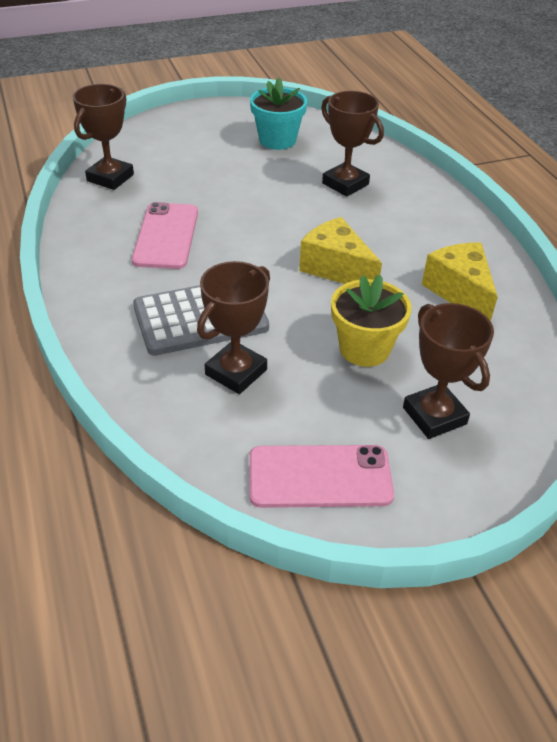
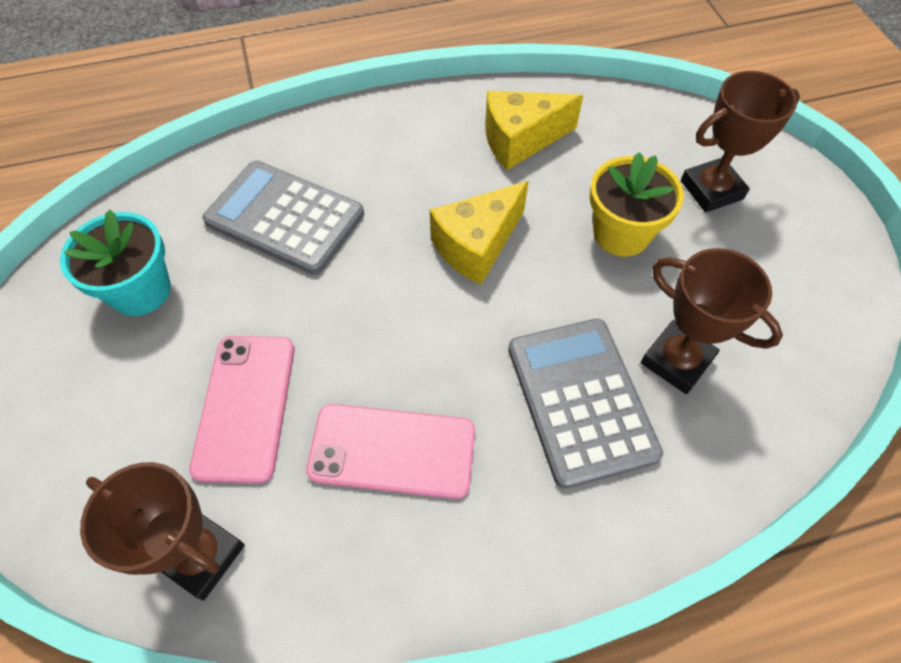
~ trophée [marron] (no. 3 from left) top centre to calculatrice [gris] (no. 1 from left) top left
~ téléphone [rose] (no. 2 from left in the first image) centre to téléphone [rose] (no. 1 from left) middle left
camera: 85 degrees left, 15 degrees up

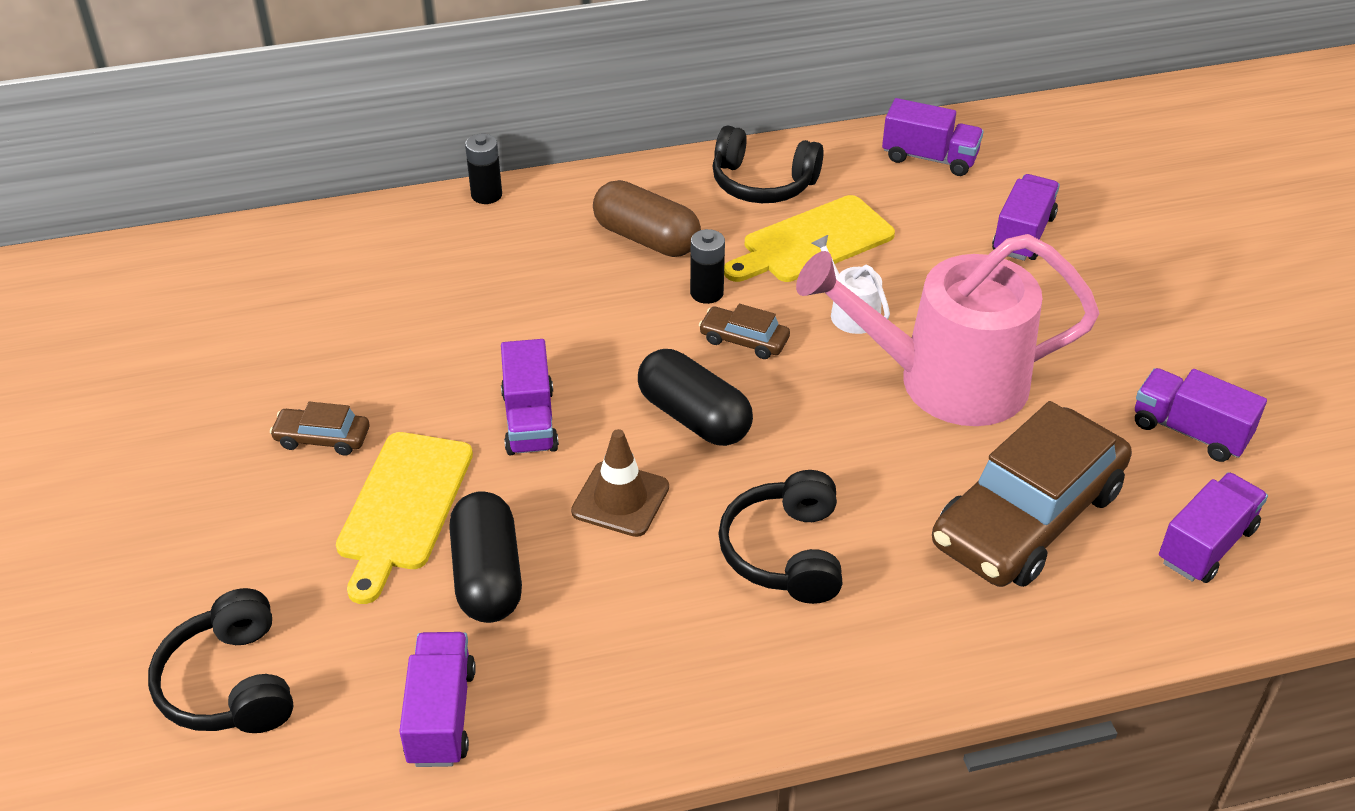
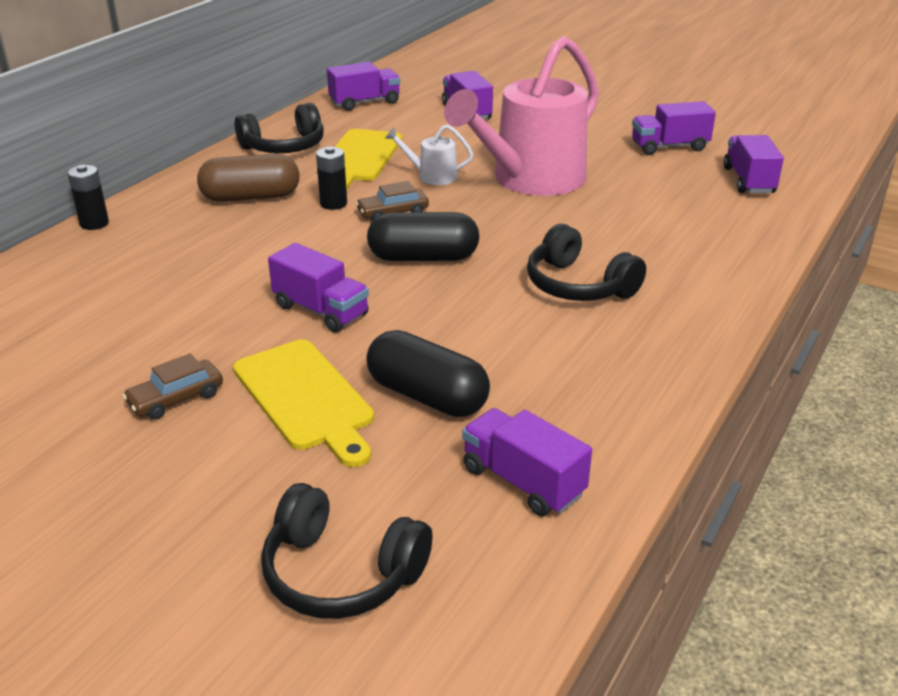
- voiture [marron] (no. 3 from left) middle right
- cône de chantier [marron] centre
camera: 45 degrees left, 10 degrees down

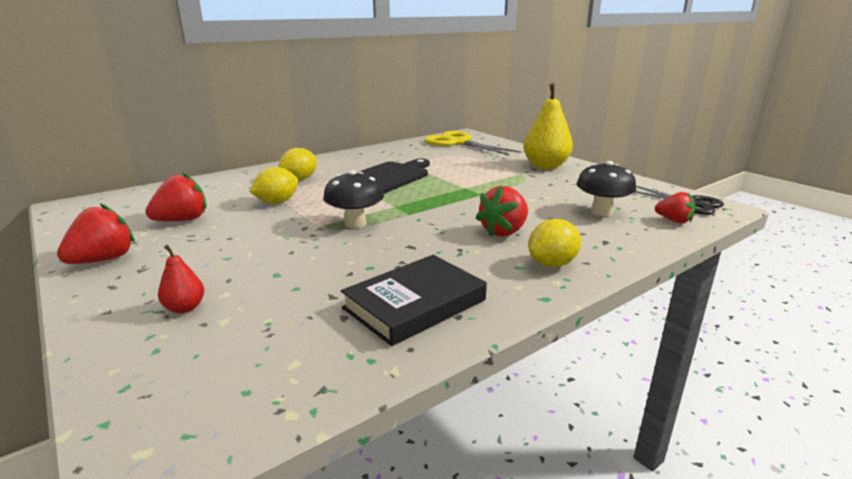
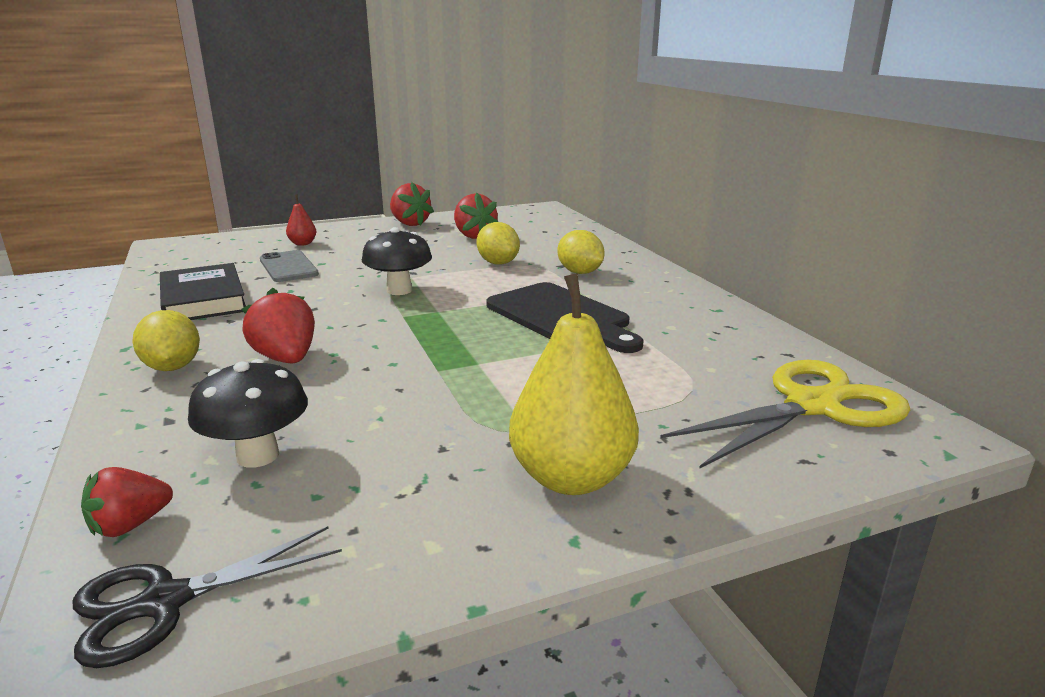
+ téléphone [gris] middle left
camera: 105 degrees right, 0 degrees up

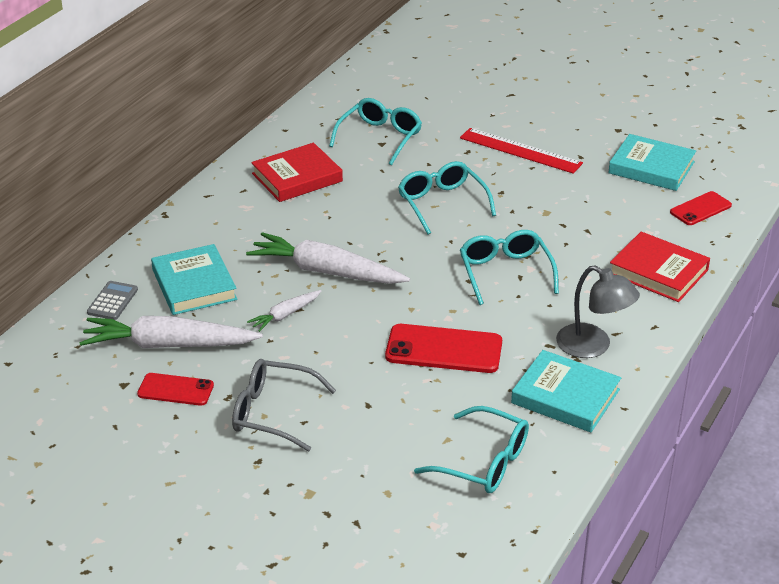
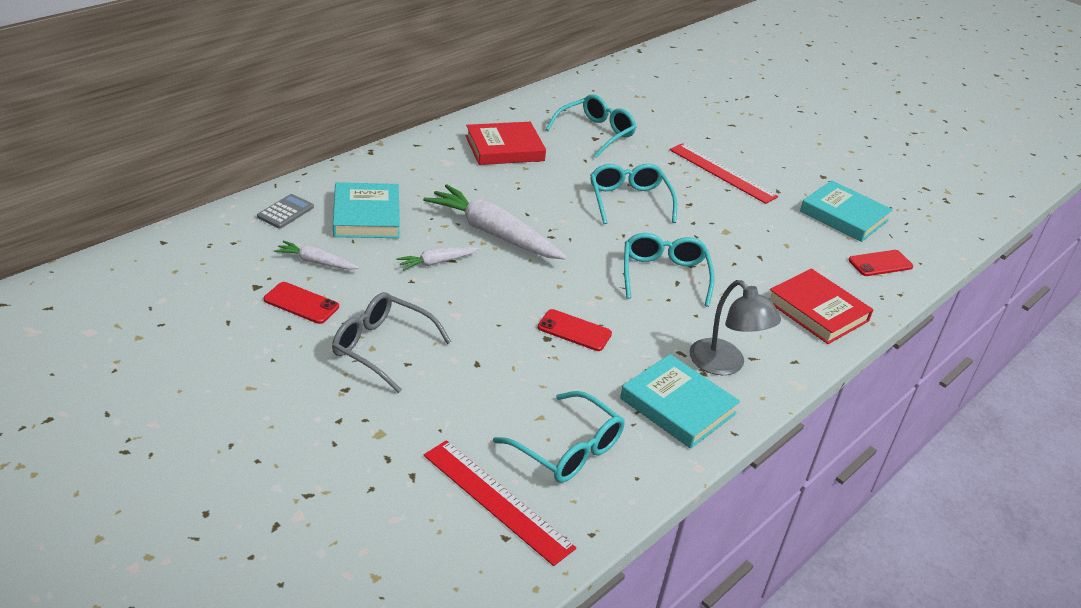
~ carotte [blanc] (no. 1 from left) middle left = middle left x0.50
~ téléphone [rouge] (no. 2 from left) centre = centre x0.61
+ règle [rouge] (no. 1 from left) bottom centre
camera: 10 degrees right, 0 degrees up

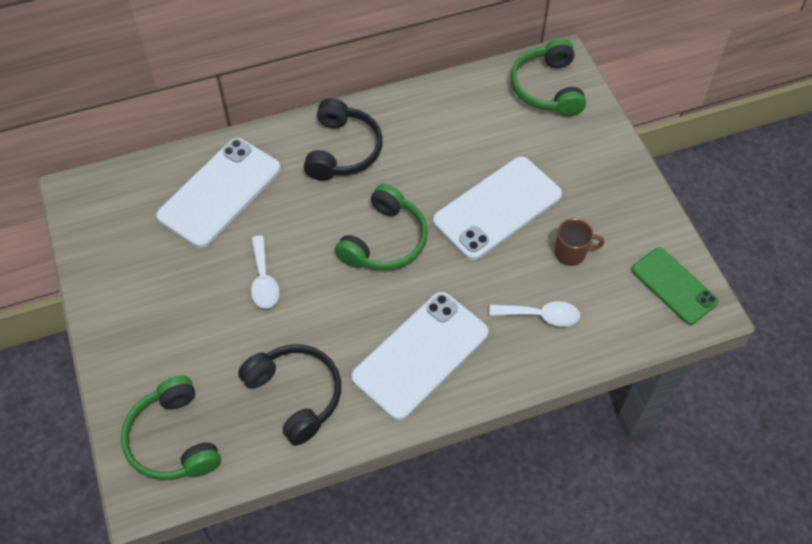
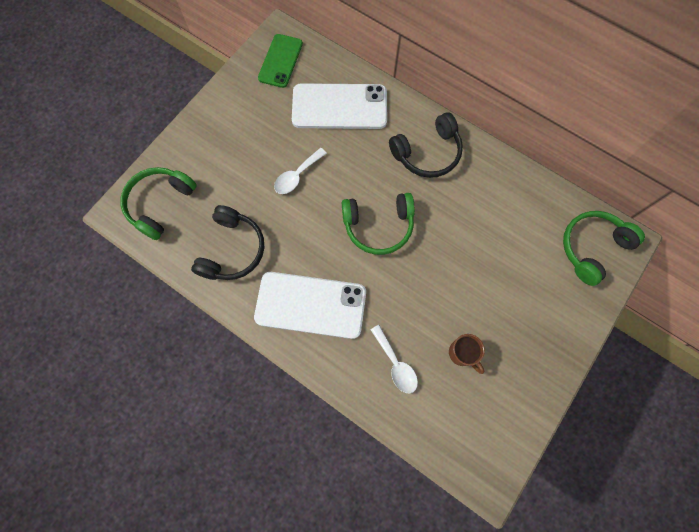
- téléphone [blanc] (no. 3 from left) centre
~ téléphone [vert] middle right to top centre
camera: 55 degrees right, 15 degrees up

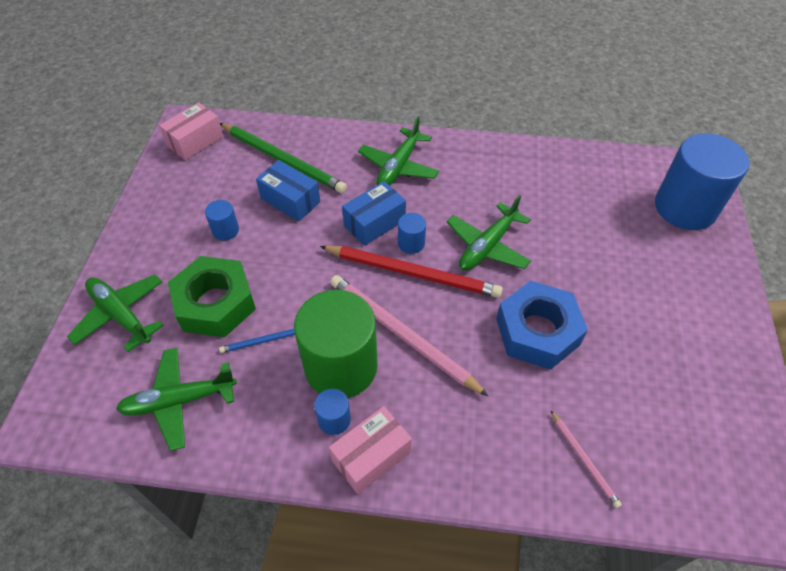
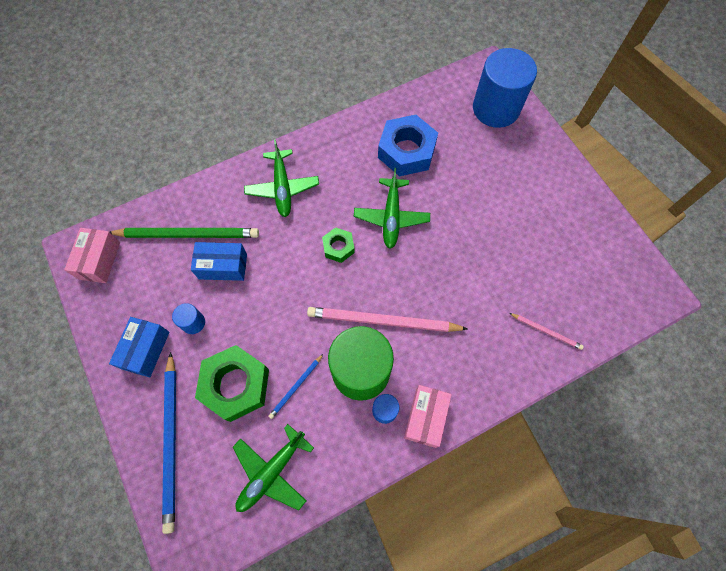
~ boîte [bleu] (no. 2 from left in the first image) centre to boîte [bleu] (no. 1 from left) middle left
~ cylindre [bleu] (no. 3 from left) centre to écrou [vert] (no. 2 from left) centre
- crayon [rouge] centre
~ avion [vert] (no. 1 from left) middle left to crayon [bleu] (no. 1 from left) bottom left
~ écrou [bleu] middle right to top centre
camera: 35 degrees left, 15 degrees up

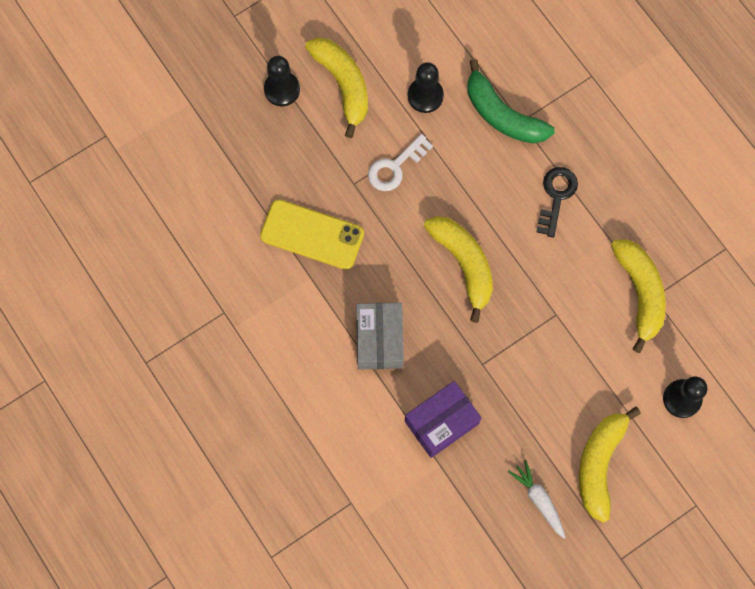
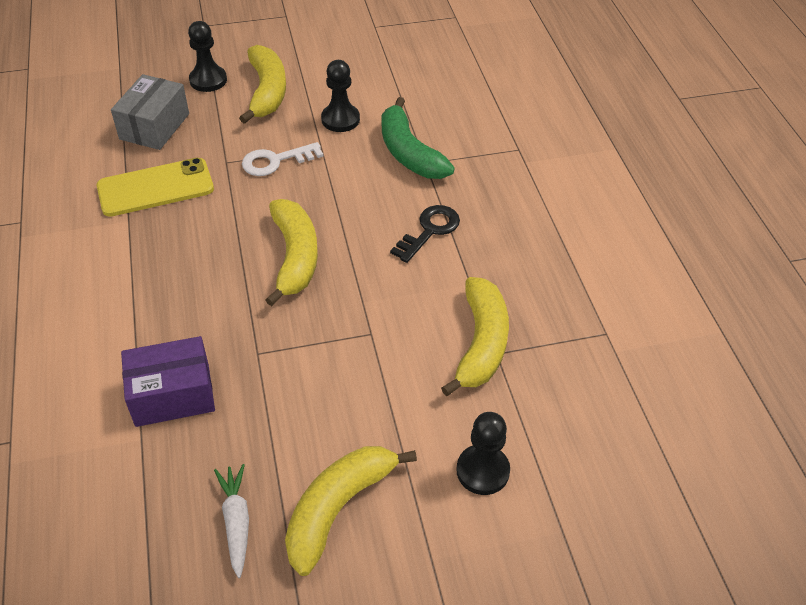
~ téléphone [jaune] centre = top left 60 degrees counterclockwise
~ boîte [gris] centre to top left
camera: 20 degrees right, 25 degrees down

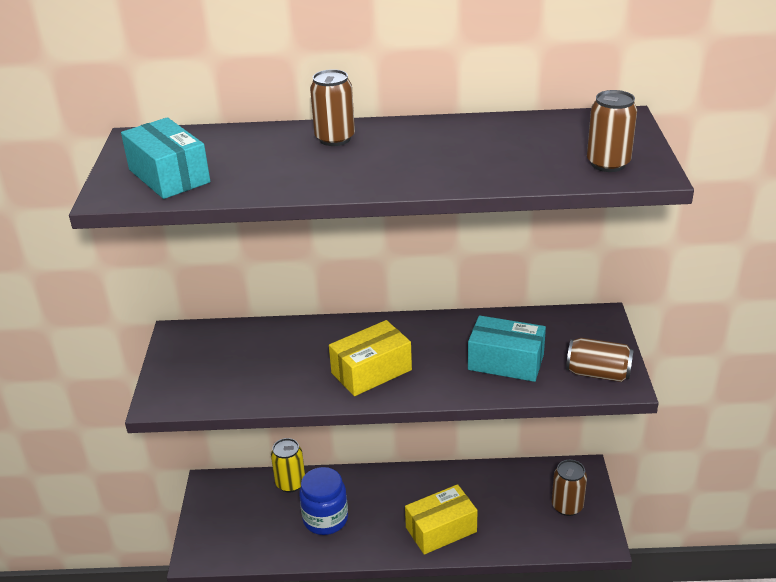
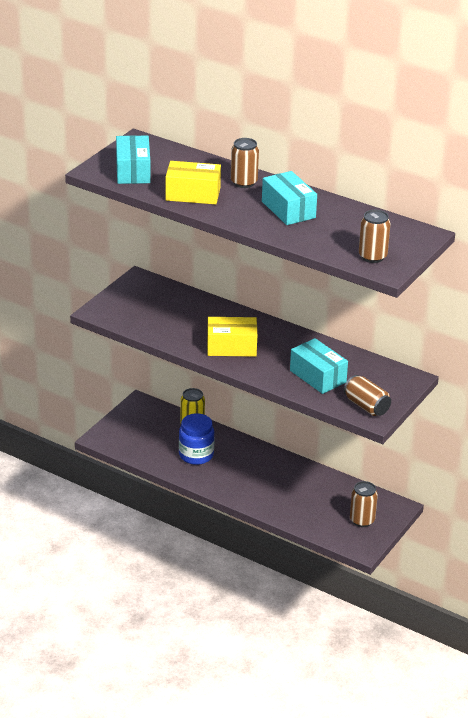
~ boîte [jaune] (no. 2 from left in the first image) bottom centre to boîte [jaune] (no. 1 from left) top centre
+ boîte [turquoise] (no. 2 from left) top centre
camera: 30 degrees right, 0 degrees up

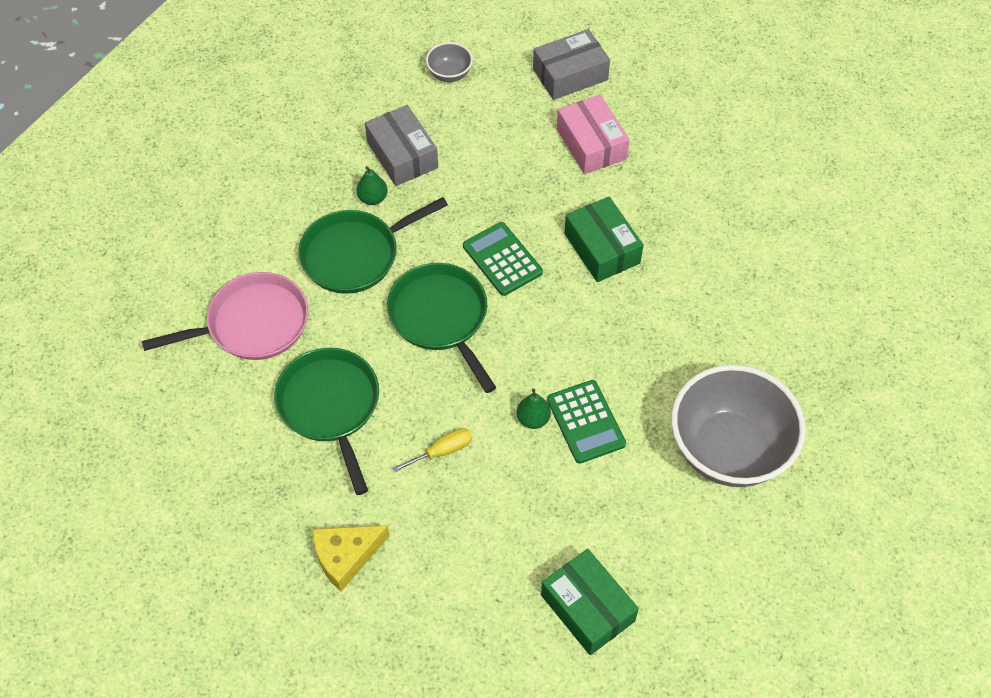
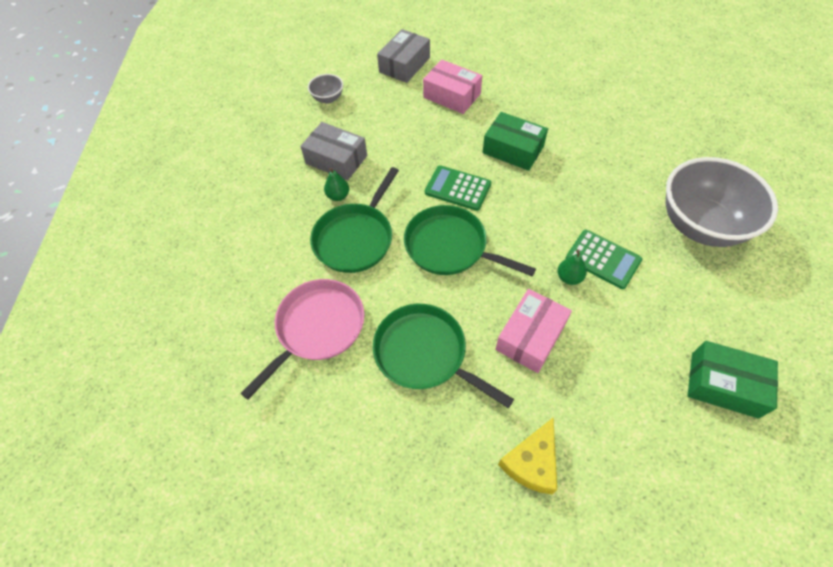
~ tournevis [jaune] centre to boîte [rose] (no. 2 from left) centre
camera: 30 degrees left, 0 degrees up

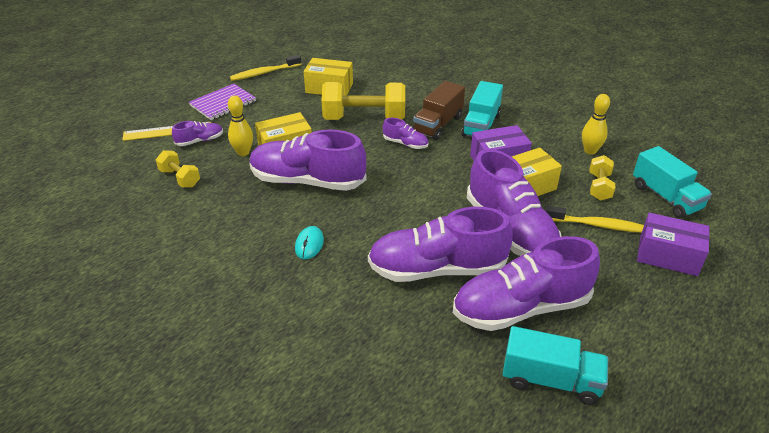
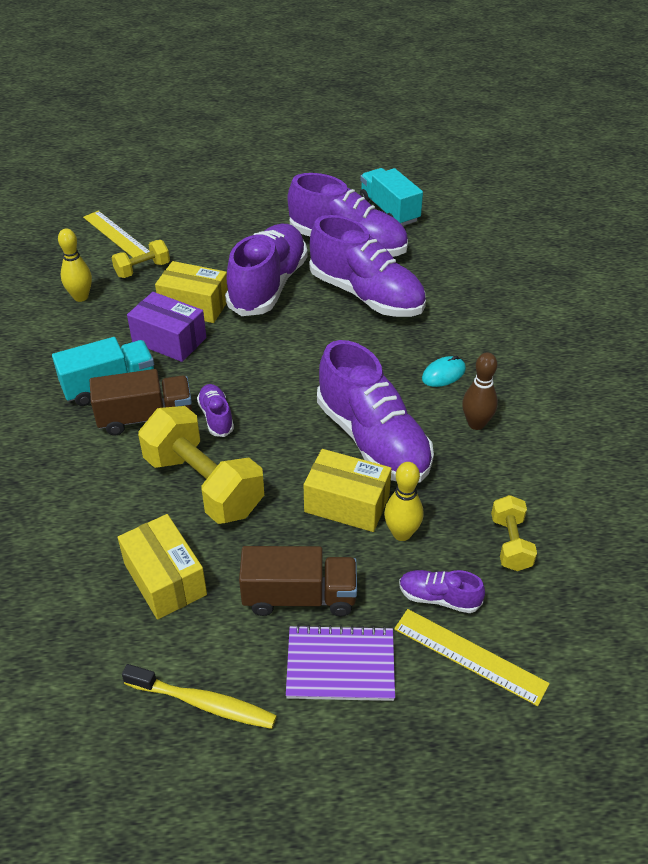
~ camion [turquoise] (no. 3 from left) middle right to règle [jaune] (no. 1 from left) top left
- brosse à dents [jaune] (no. 2 from left) middle right
- boîte [violet] (no. 2 from left) middle right
+ quille [marron] middle right
+ camion [marron] (no. 2 from left) bottom centre
camera: 135 degrees left, 5 degrees up

